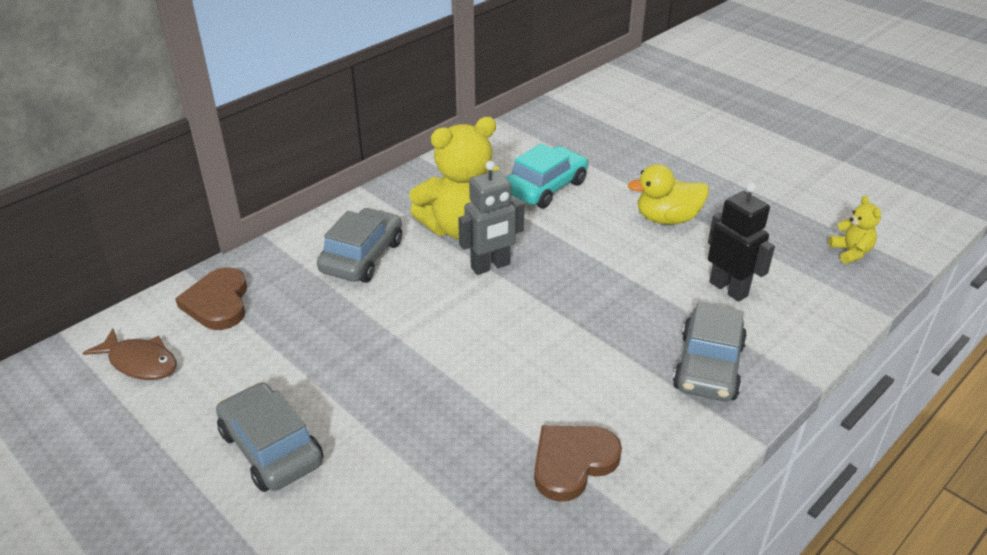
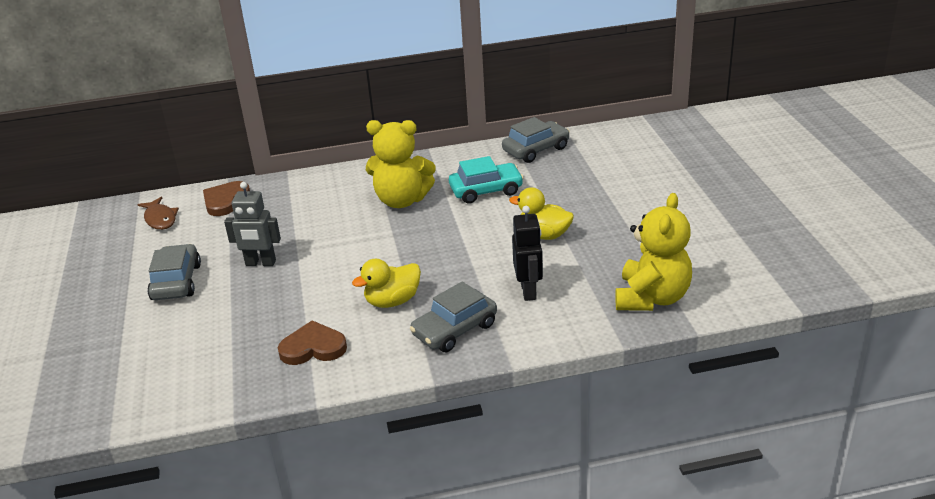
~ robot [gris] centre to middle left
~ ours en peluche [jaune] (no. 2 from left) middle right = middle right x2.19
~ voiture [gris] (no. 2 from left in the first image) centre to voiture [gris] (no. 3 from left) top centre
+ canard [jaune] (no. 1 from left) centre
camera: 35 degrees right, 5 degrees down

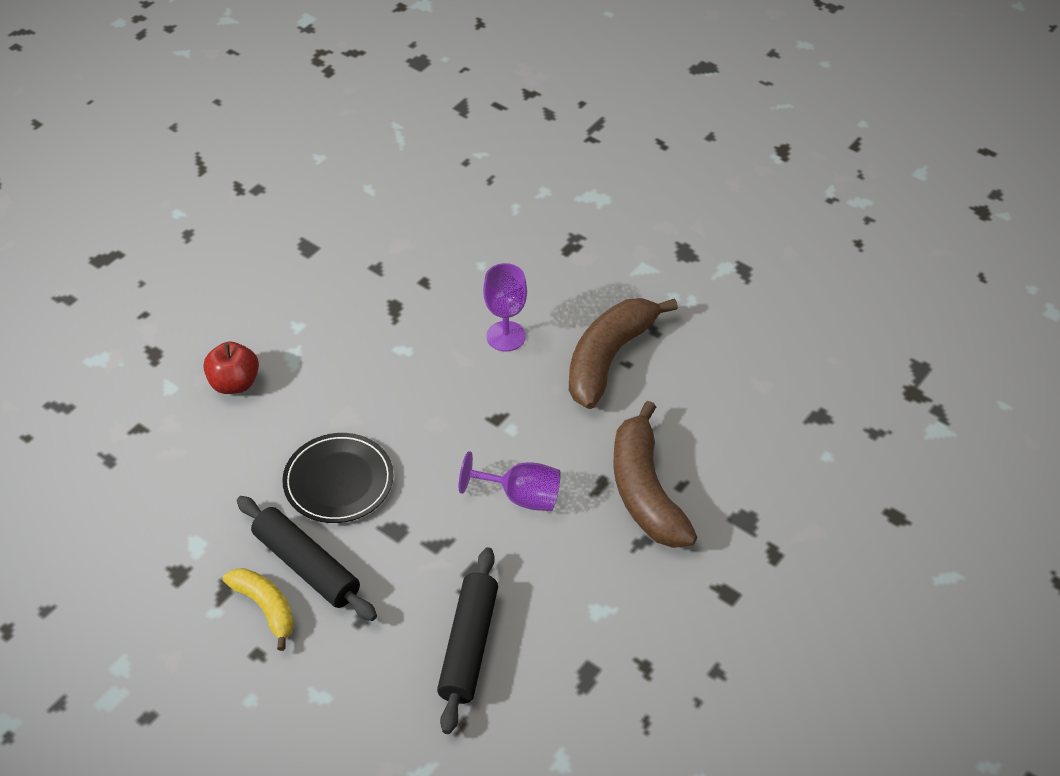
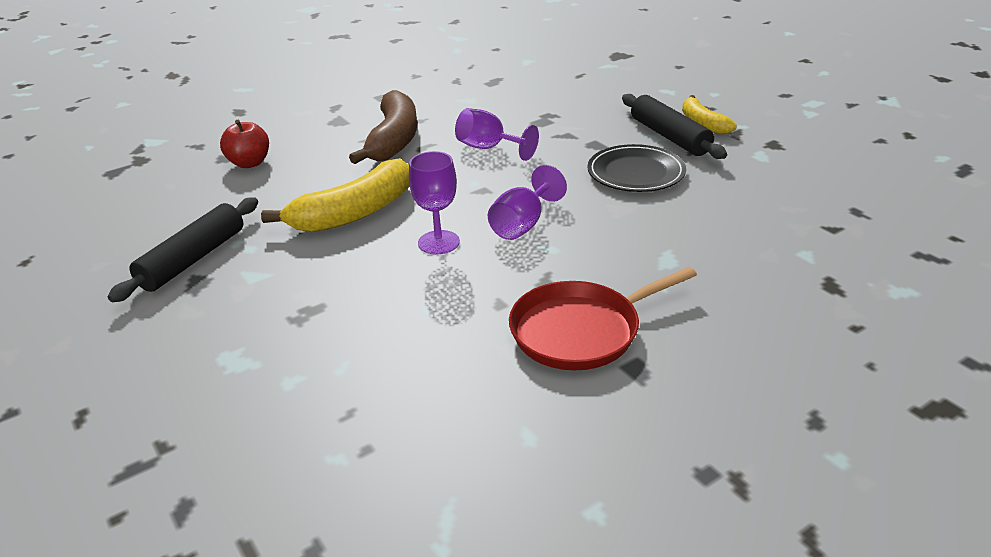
~ banane [marron] (no. 1 from left) centre to banane [jaune] (no. 1 from left) centre
~ pomme [rouge] middle left to top left
~ rouleau à pâtisserie [noir] (no. 2 from left in the first image) bottom centre to rouleau à pâtisserie [noir] (no. 1 from left) middle left
+ verre à pied [violet] (no. 3 from left) centre
+ poêle [rouge] centre
camera: 160 degrees left, 15 degrees down

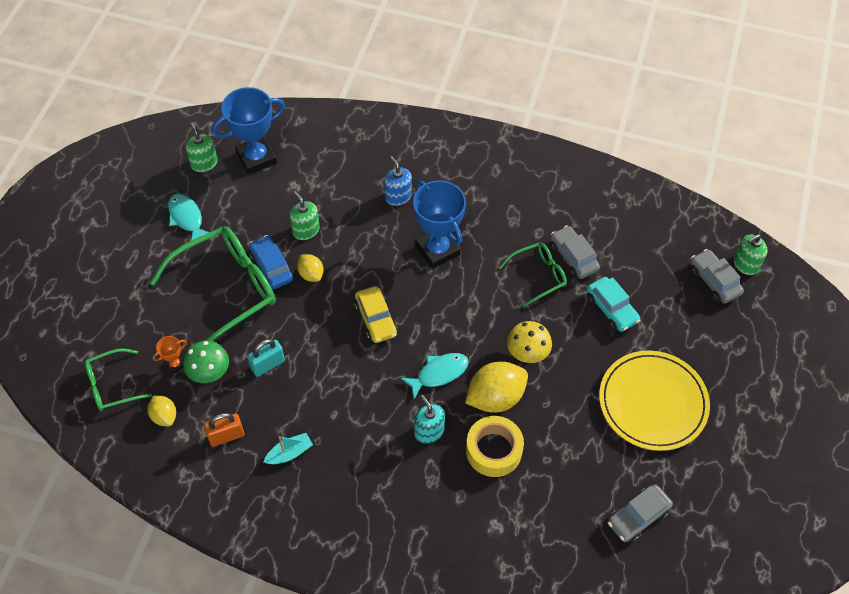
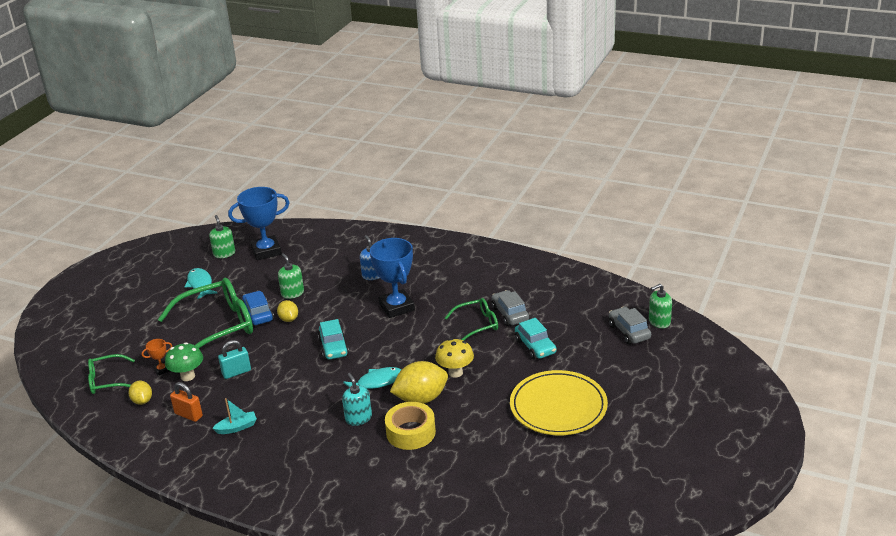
~ voiture [jaune] centre to voiture [turquoise] (no. 1 from left) centre
~ cadenas [orange] bottom left = bottom left 45 degrees clockwise
- voiture [gris] (no. 2 from left) bottom right
camera: 10 degrees right, 25 degrees down

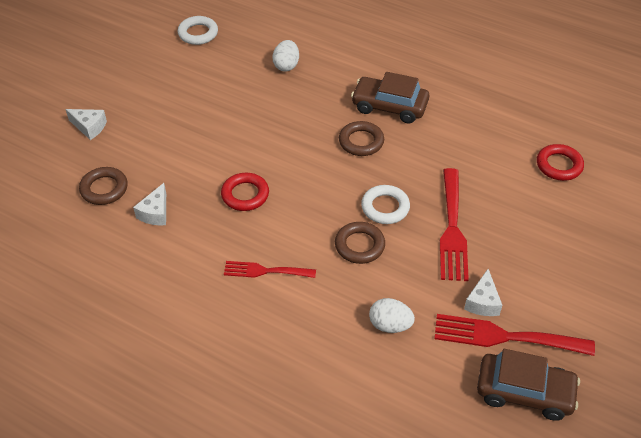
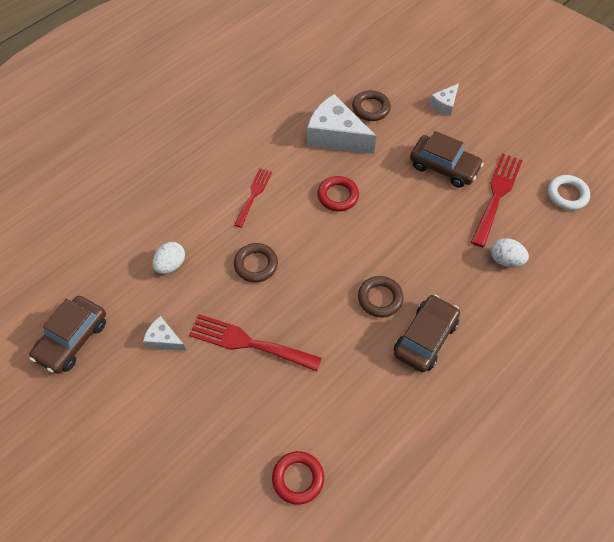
~ fromage [blanc] (no. 2 from left) middle left = top centre x1.97
- anneau [blanc] (no. 2 from left) centre
~ fourchette [rouge] (no. 3 from left) bottom right to middle right
+ voiture [marron] (no. 3 from left) top right
camera: 105 degrees right, 10 degrees up

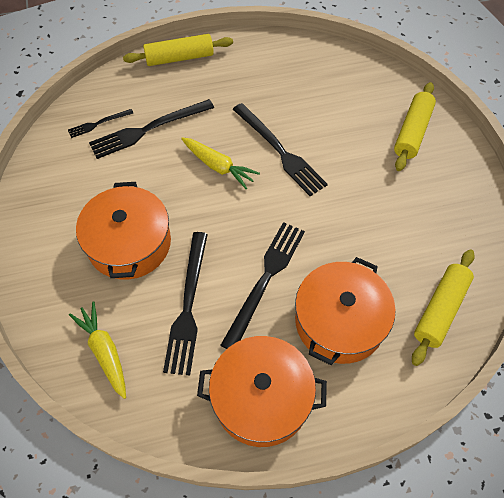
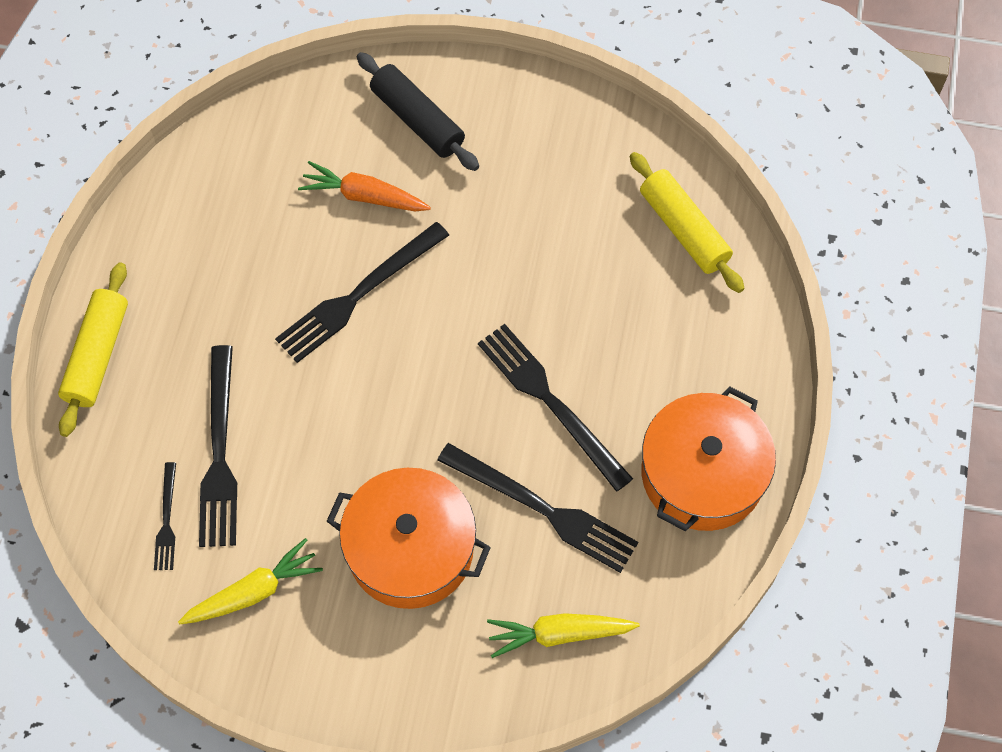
~ rouleau à pâtisserie [jaune] (no. 2 from left) top right to rouleau à pâtisserie [noir] top centre
~ fourchette [noir] (no. 5 from left in the first image) top centre = centre 150 degrees clockwise
~ carotte [jaune] (no. 2 from left in the first image) top centre to carotte [jaune] (no. 1 from left) bottom left
- marmite [orange] (no. 3 from left) middle right
+ carotte [orange] top centre
camera: 65 degrees left, 5 degrees up

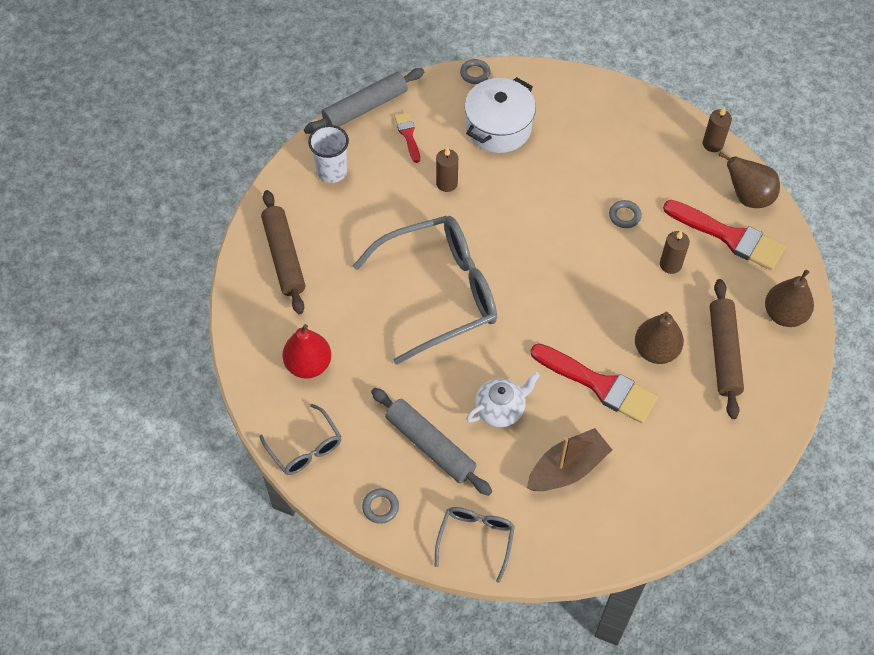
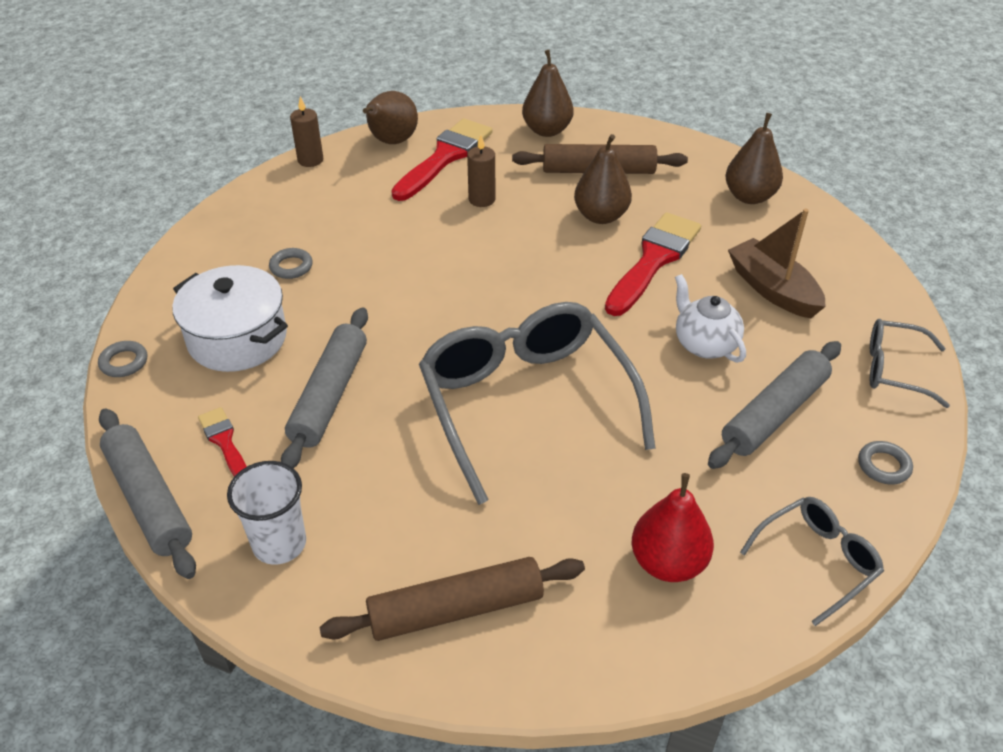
~ pinceau [rouge] (no. 1 from left) top centre = middle left 75 degrees clockwise
~ bougie [marron] (no. 1 from left) top centre to rouleau à pâtisserie [gris] (no. 2 from left) middle left
~ anneau [gris] (no. 3 from left in the first image) top right to anneau [gris] (no. 2 from left) middle left
+ poire [marron] (no. 4 from left) top right
camera: 90 degrees left, 15 degrees down

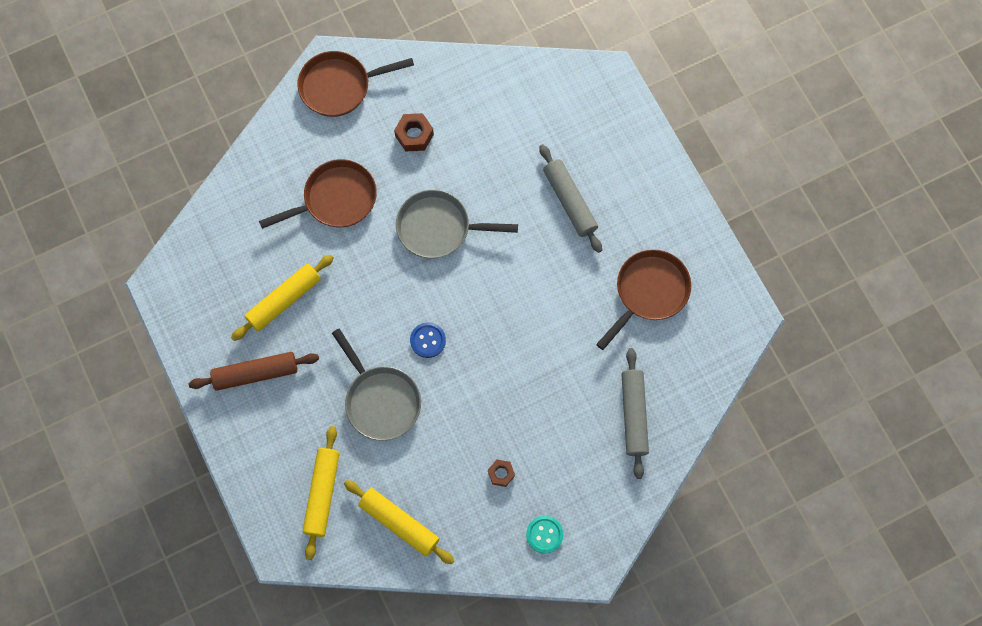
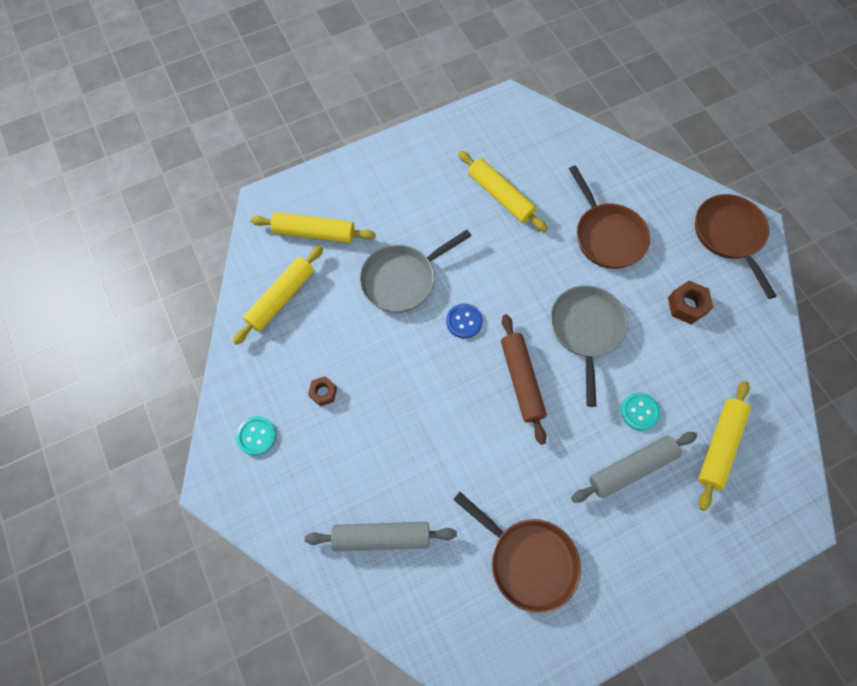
~ rouleau à pâtisserie [marron] middle left to centre
+ rouleau à pâtisserie [jaune] (no. 4 from left) middle right
+ bouton [turquoise] (no. 2 from left) middle right
camera: 90 degrees right, 5 degrees down

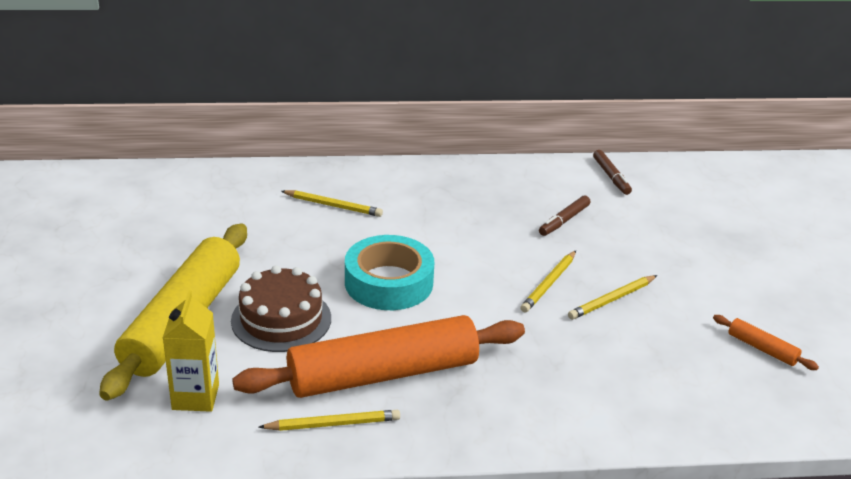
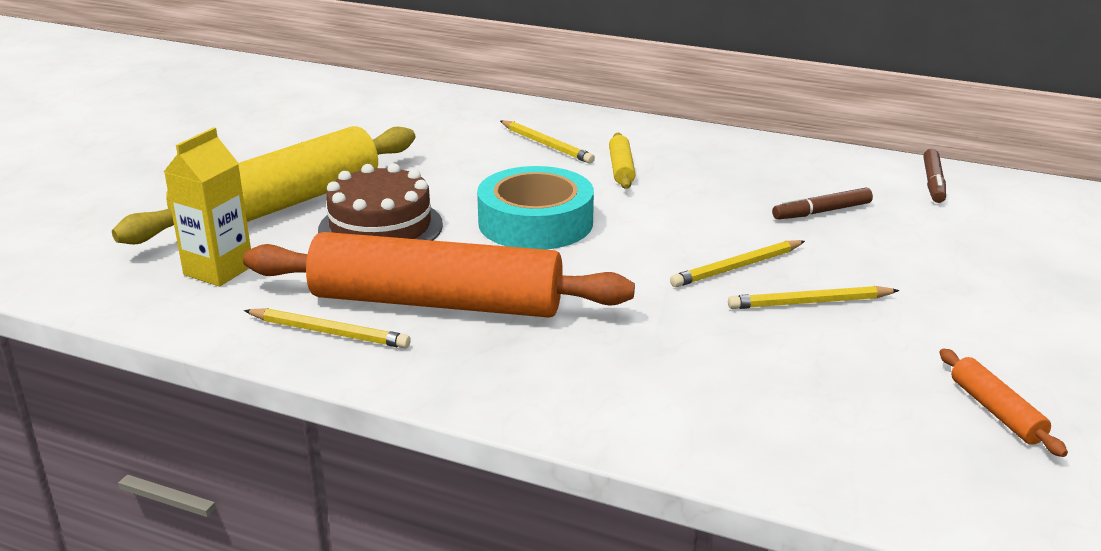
+ rouleau à pâtisserie [jaune] (no. 2 from left) top centre
camera: 30 degrees right, 5 degrees down

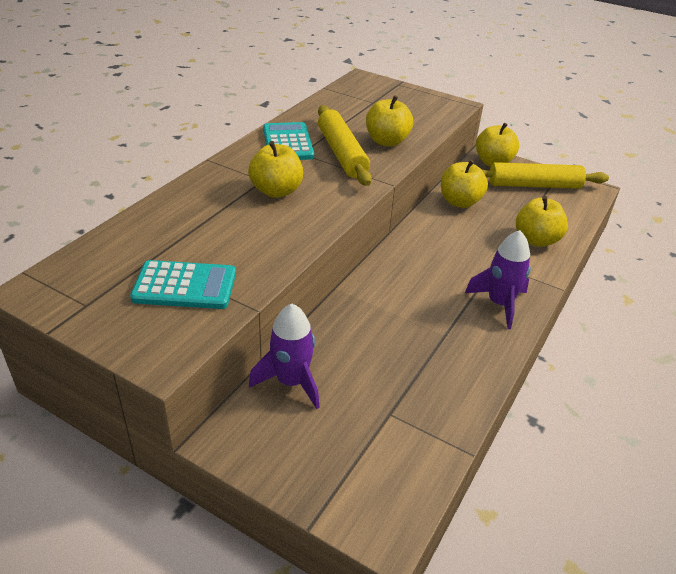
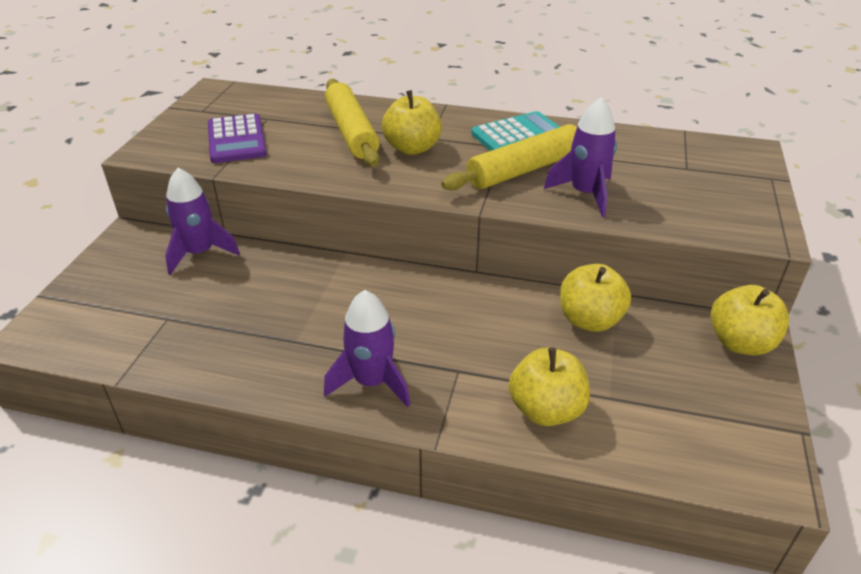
~ pomme [jaune] (no. 2 from left) top centre to fusée [violet] (no. 3 from left) top right
~ rouleau à pâtisserie [jaune] (no. 2 from left in the first image) top right to rouleau à pâtisserie [jaune] (no. 1 from left) top centre
~ calculatrice [turquoise] (no. 1 from left) middle left to calculatrice [violet] top left
camera: 75 degrees right, 0 degrees up

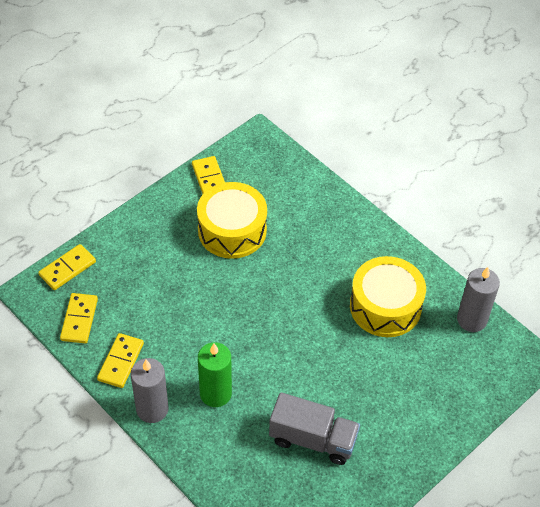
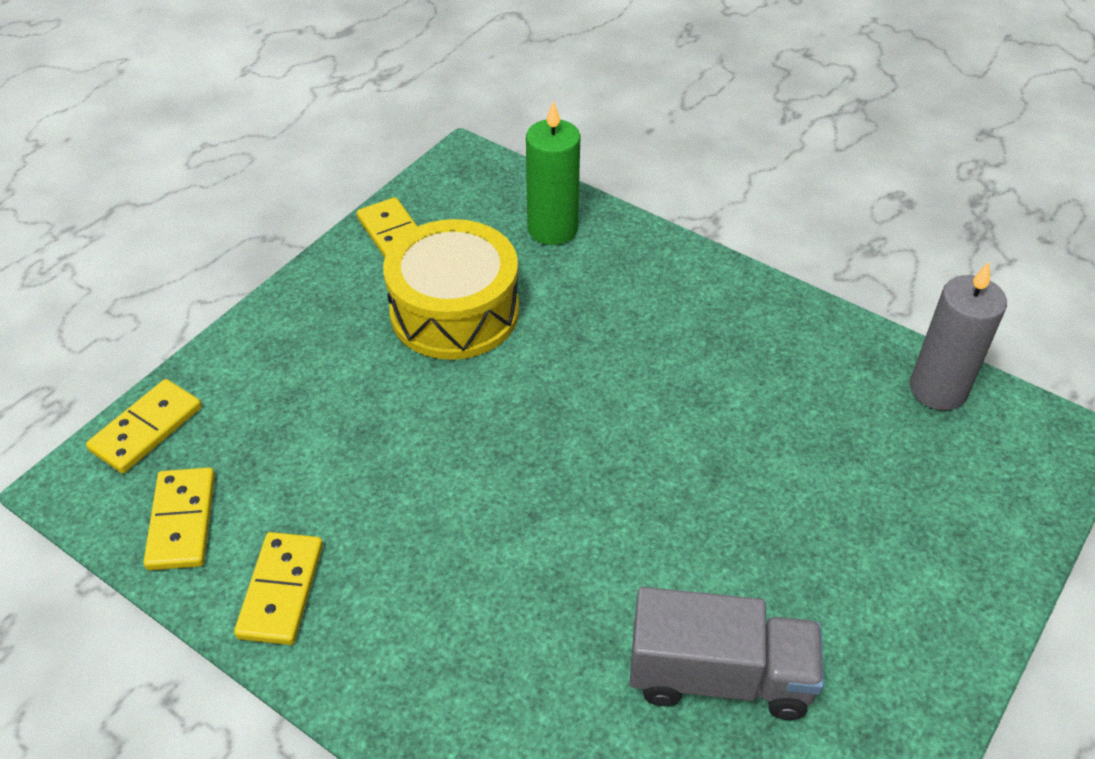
- tambour [jaune] (no. 2 from left) middle right
~ bougie [vert] bottom centre to top centre
- bougie [gris] (no. 1 from left) bottom left
camera: 10 degrees left, 5 degrees down

